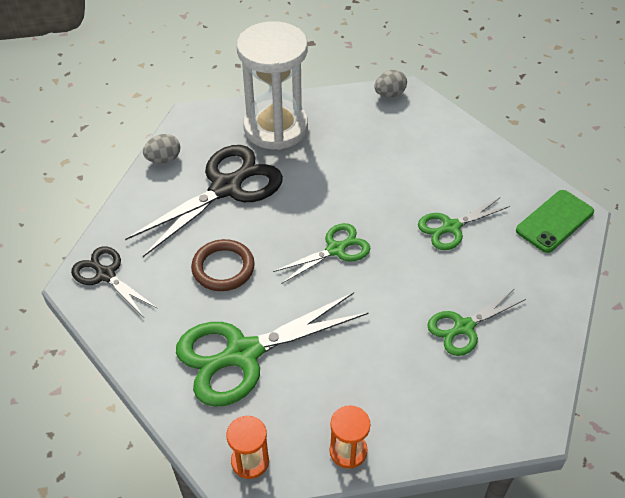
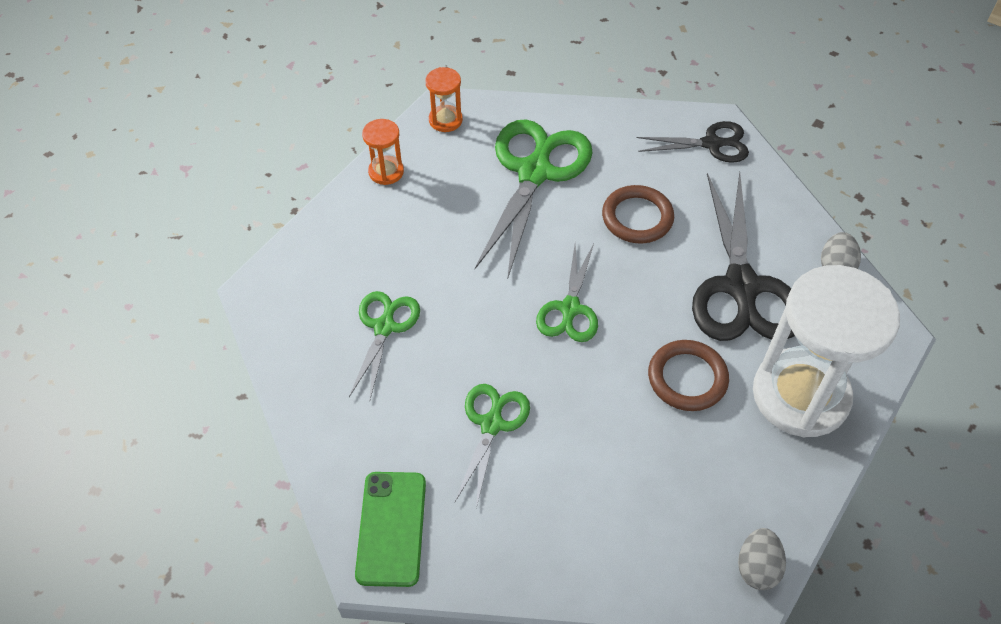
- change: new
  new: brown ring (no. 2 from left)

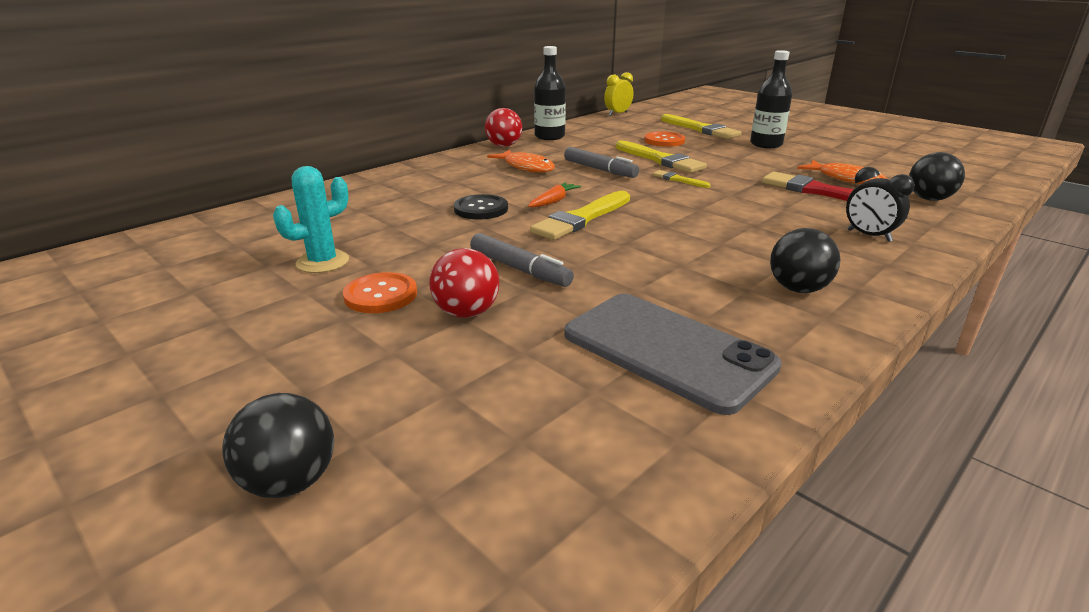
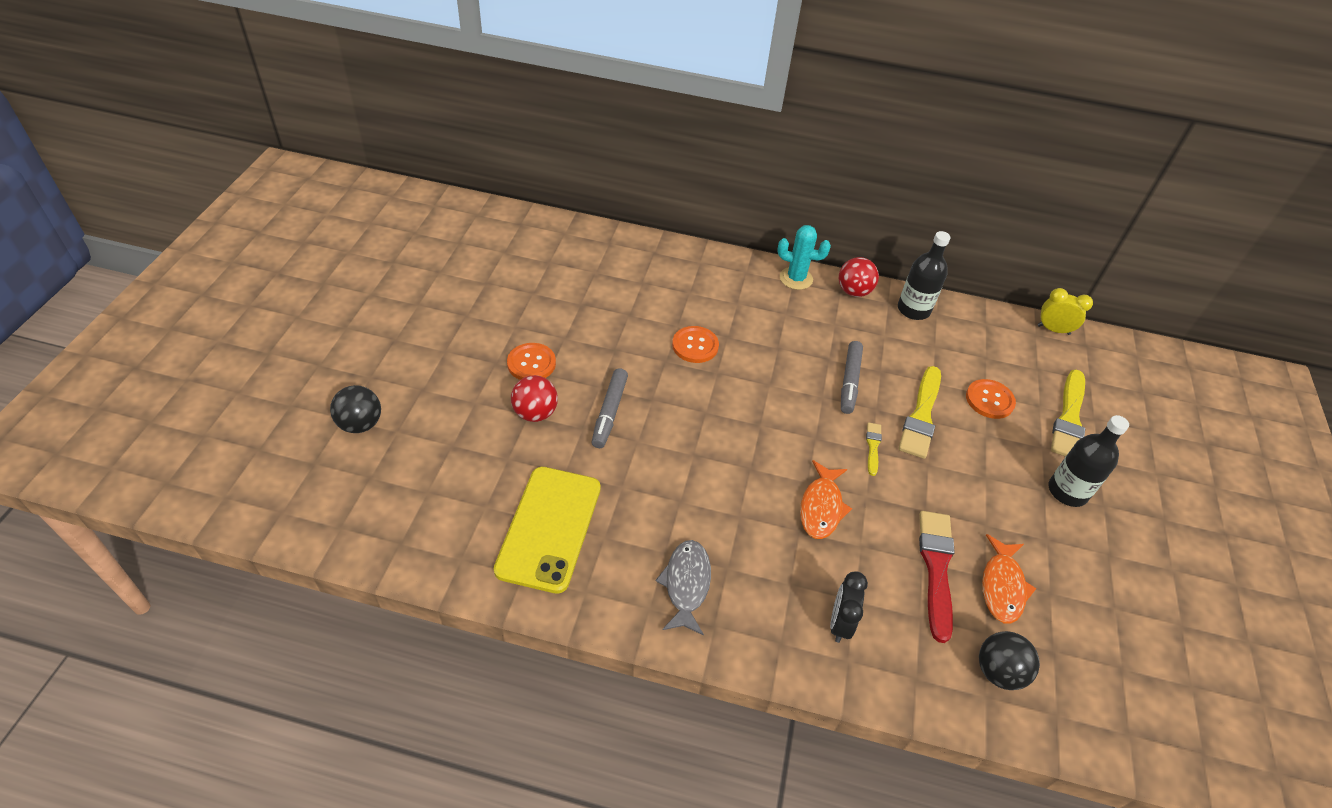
- change: shifted
  old: orange fish (no. 1 from left)
- change: shifted
  old: turquoise cactus
- change: gone
  old: orange carrot
- change: gone
  old: yellow brush (no. 1 from left)
- change: repainted
  old: black button
  new: orange button (no. 2 from left)
- change: swapped
  old: black ball (no. 2 from left)
  new: grey fish
- change: repainted
  old: grey phone
  new: yellow phone

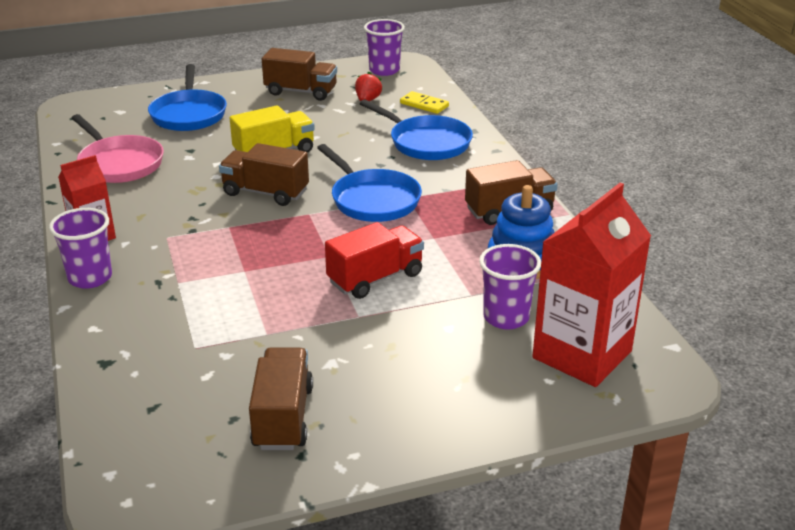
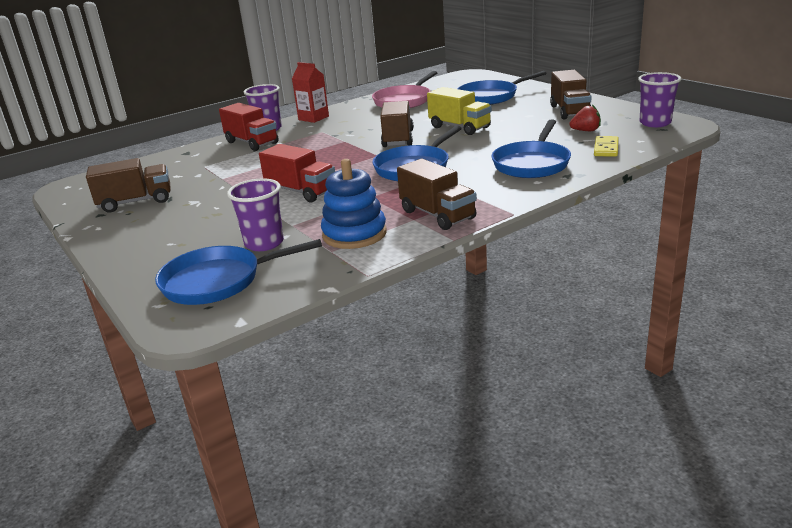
- change: swapped
  old: red carton (no. 2 from left)
  new: blue pan (no. 1 from left)
- change: new
  new: red truck (no. 1 from left)

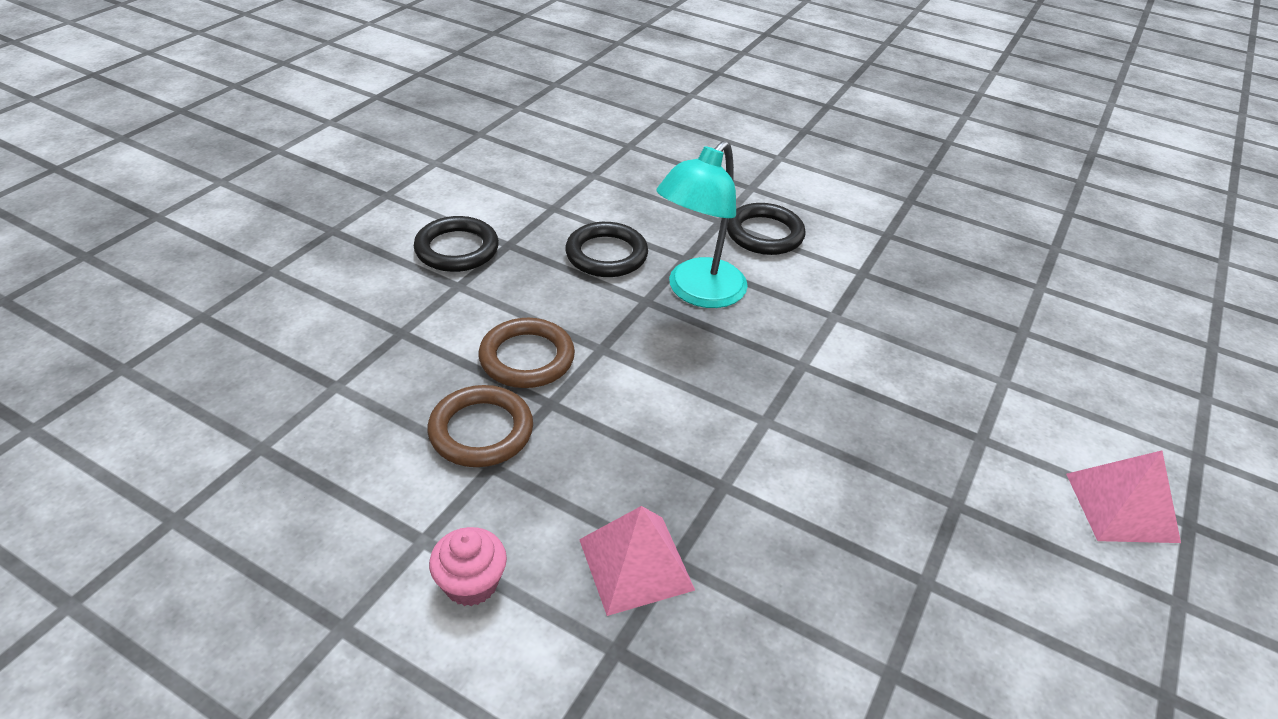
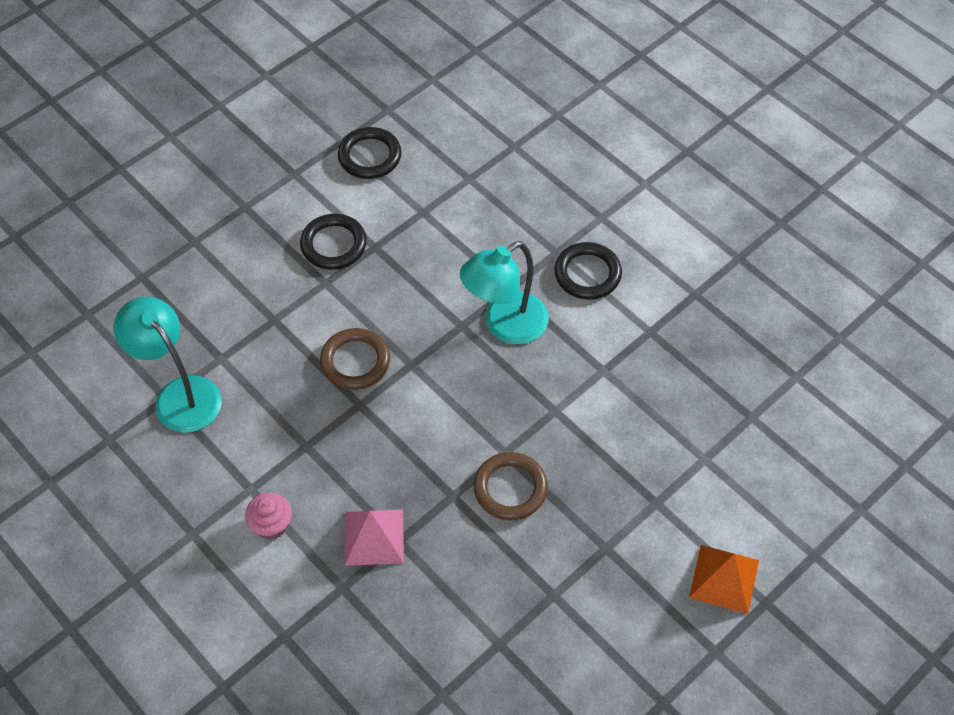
- change: shifted
  old: black ring (no. 2 from left)
- change: shifted
  old: brown ring (no. 1 from left in the first image)
  new: brown ring (no. 2 from left)
- change: repainted
  old: pink pyramid (no. 2 from left)
  new: orange pyramid
- change: new
  new: turquoise lamp (no. 1 from left)

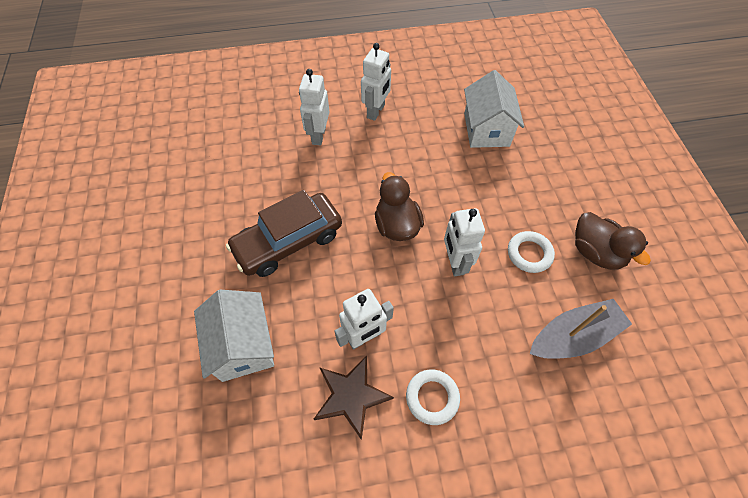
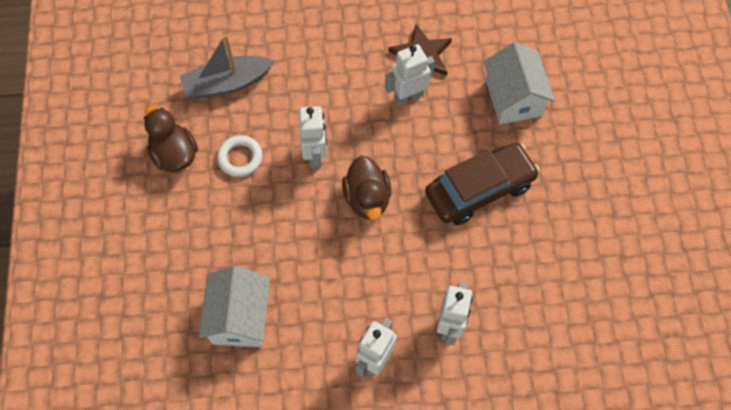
- change: gone
  old: white ring (no. 1 from left)

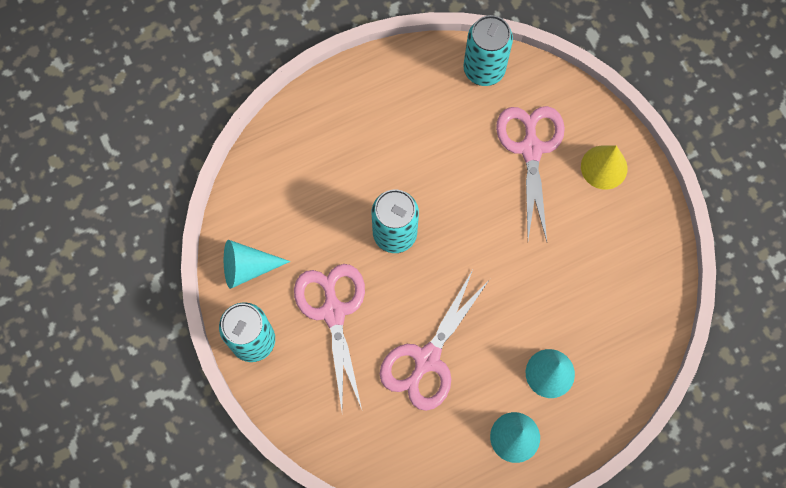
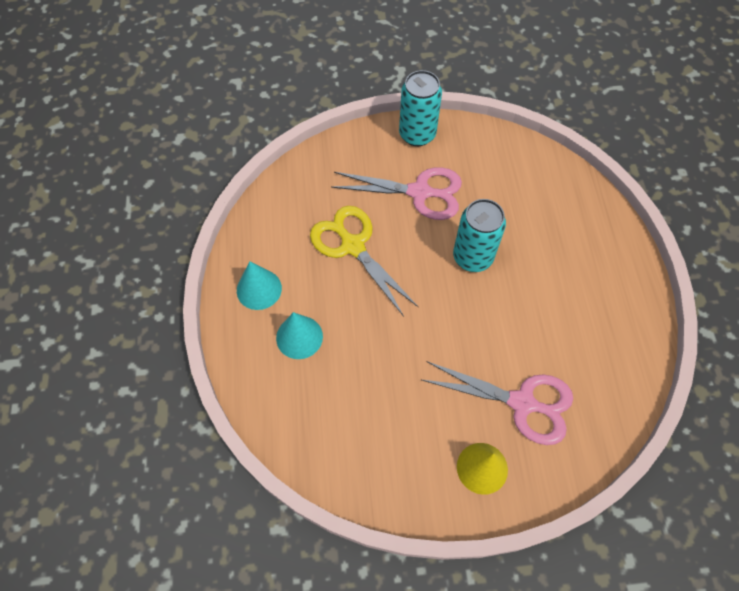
- change: gone
  old: turquoise can (no. 3 from left)
- change: gone
  old: turquoise cone (no. 1 from left)
- change: repainted
  old: pink scissors (no. 2 from left)
  new: yellow scissors

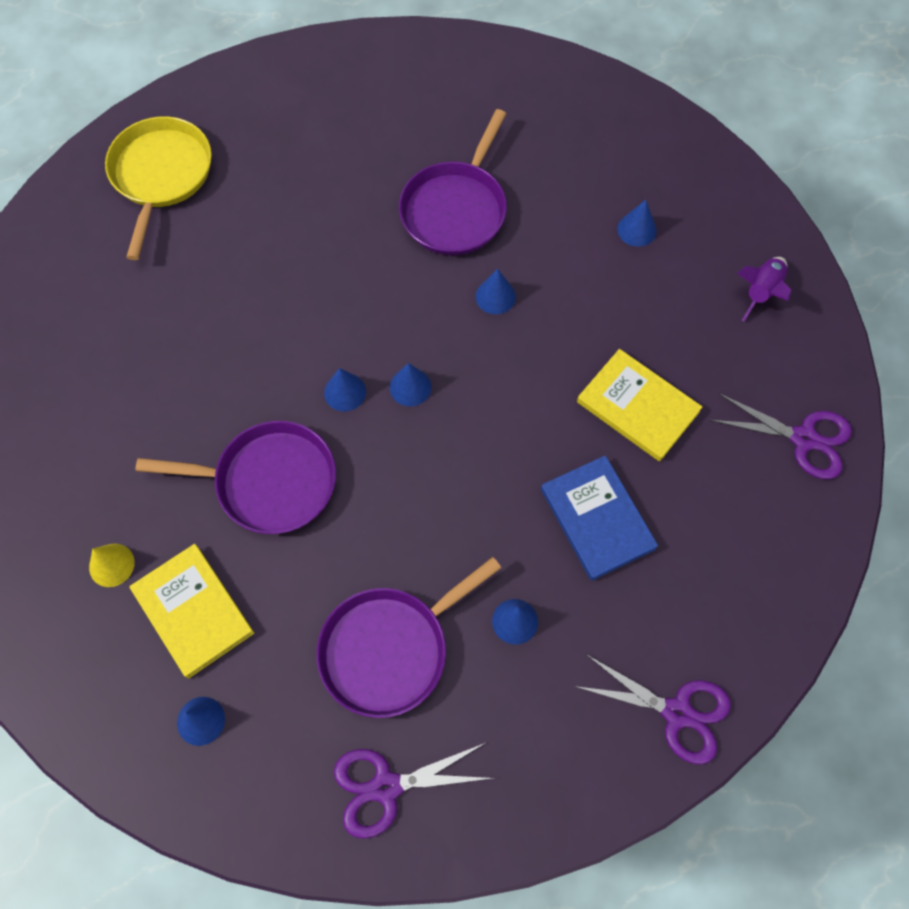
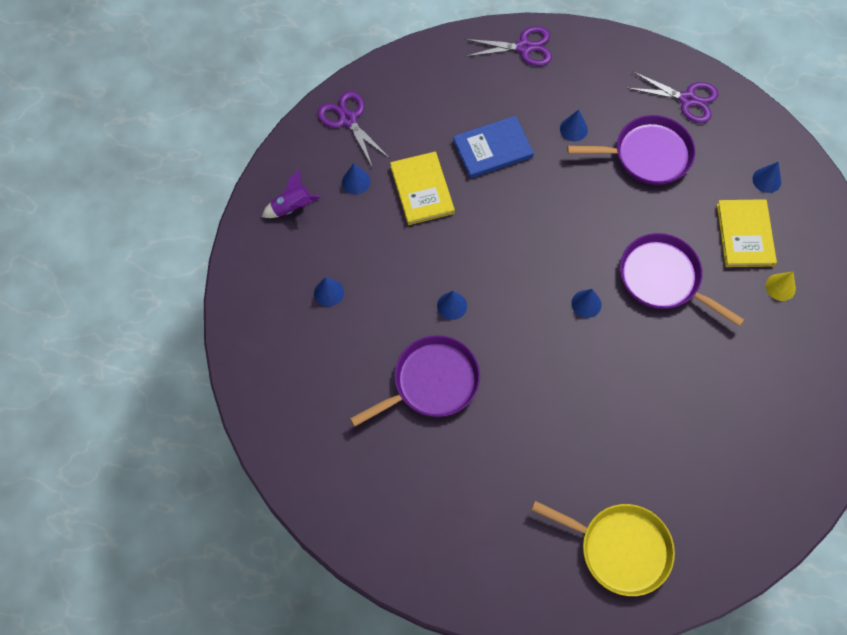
- change: rotated
  old: yellow pan
  degrees: -105
- change: shifted
  old: blue cone (no. 3 from left in the first image)
  new: blue cone (no. 2 from left)
- change: rotated
  old: blue book
  degrees: 60
- change: rotated
  old: purple scissors (no. 2 from left)
  degrees: 120

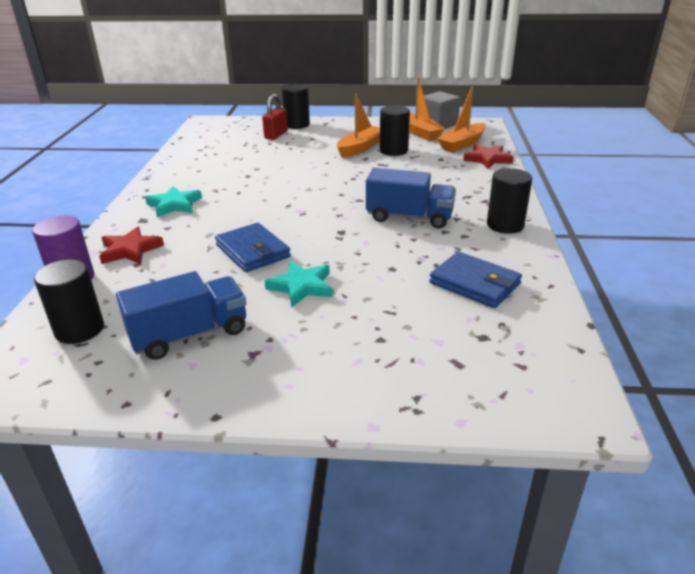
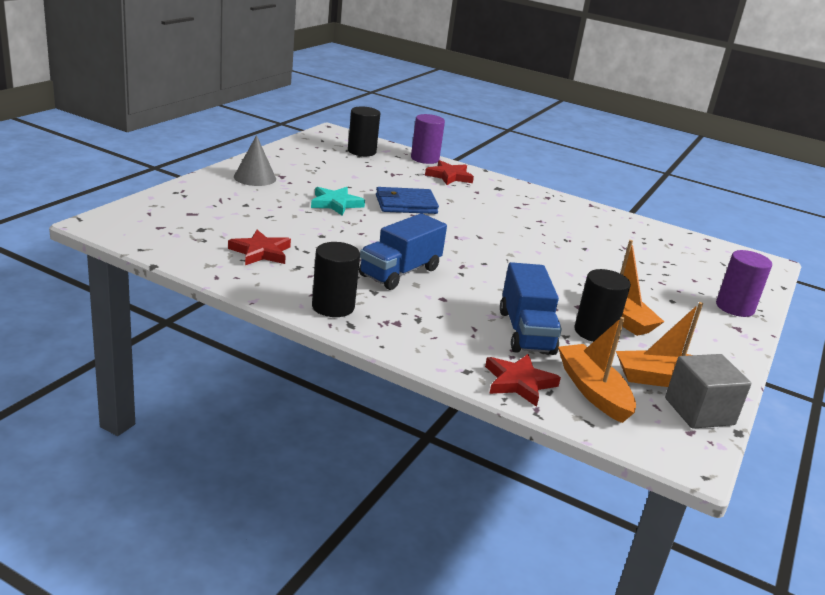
- change: repainted
  old: black cylinder (no. 2 from left)
  new: purple cylinder (no. 2 from left)
- change: gone
  old: red padlock
- change: gone
  old: turquoise star (no. 1 from left)
- change: swapped
  old: blue wallet (no. 2 from left)
  new: red star (no. 1 from left)
- change: shifted
  old: blue truck (no. 1 from left in the first image)
  new: blue truck (no. 2 from left)
- change: new
  new: grey cone

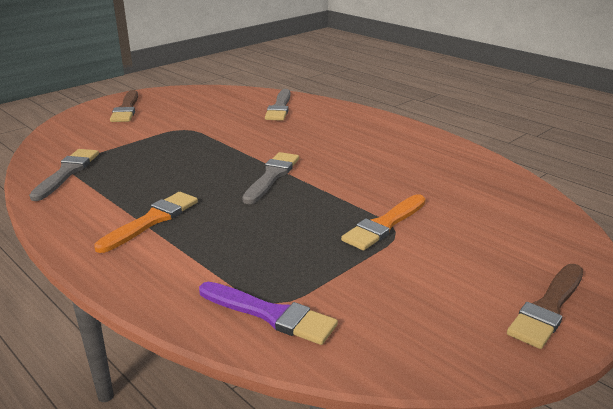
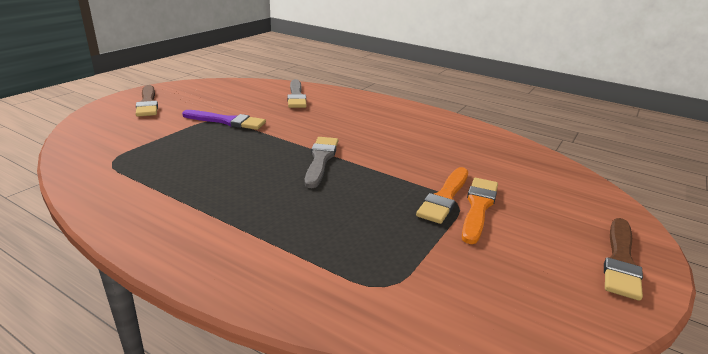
- change: gone
  old: grey brush (no. 1 from left)
- change: shifted
  old: orange brush (no. 1 from left in the first image)
  new: orange brush (no. 2 from left)
- change: shifted
  old: purple brush

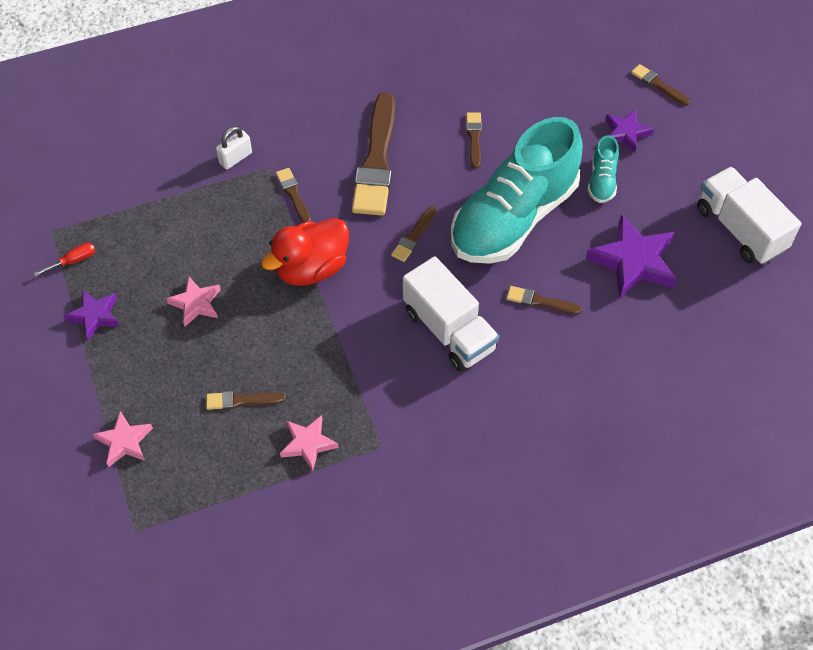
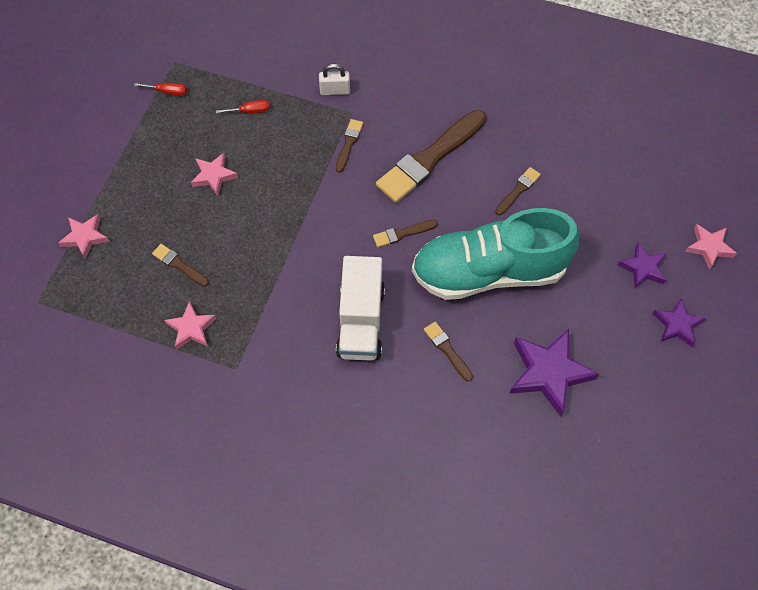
- change: swapped
  old: brown brush (no. 7 from left)
  new: pink star (no. 4 from left)
- change: gone
  old: turquoise shoe (no. 2 from left)
- change: gone
  old: white truck (no. 2 from left)
- change: gone
  old: red duck
- change: shifted
  old: purple star (no. 1 from left in the first image)
  new: purple star (no. 3 from left)
- change: new
  new: red screwdriver (no. 2 from left)

